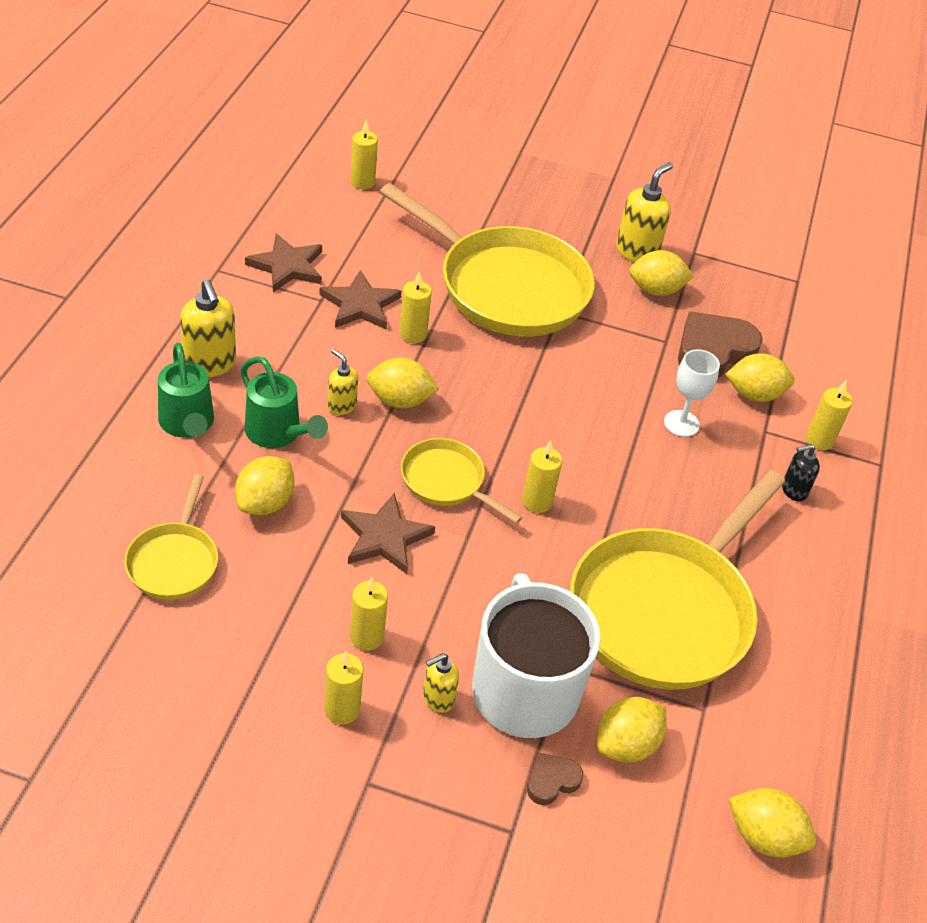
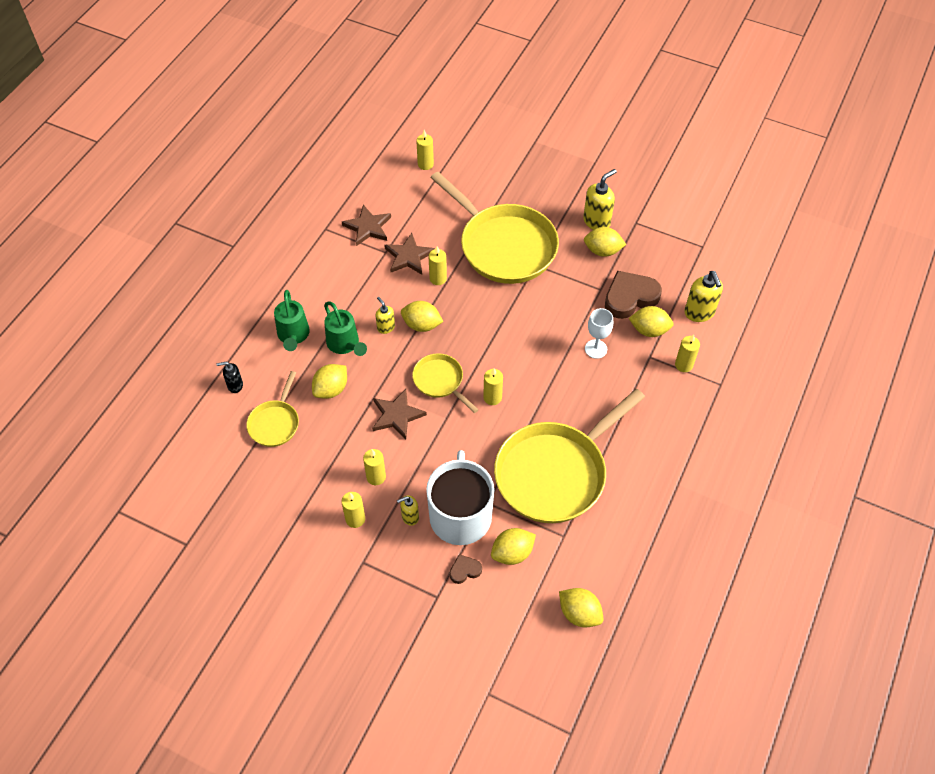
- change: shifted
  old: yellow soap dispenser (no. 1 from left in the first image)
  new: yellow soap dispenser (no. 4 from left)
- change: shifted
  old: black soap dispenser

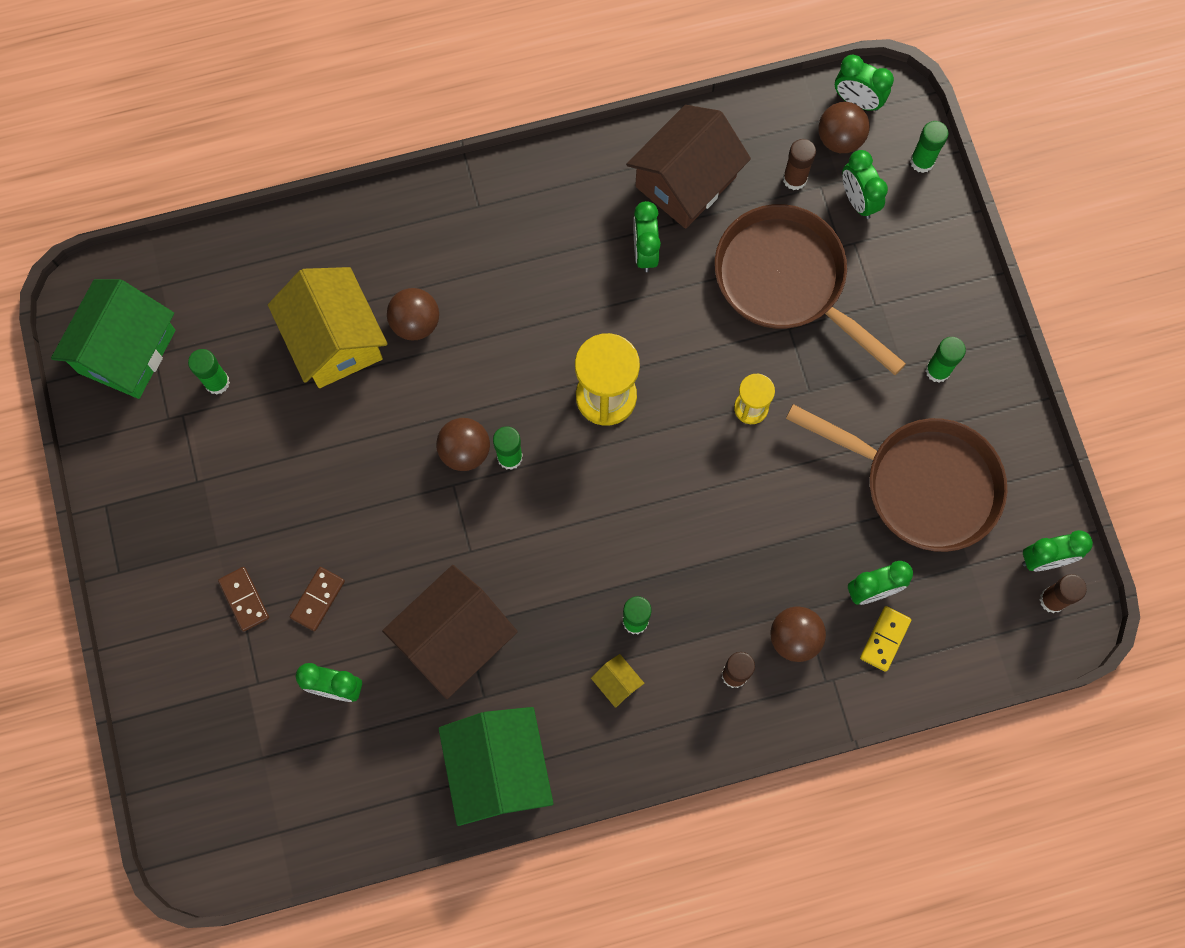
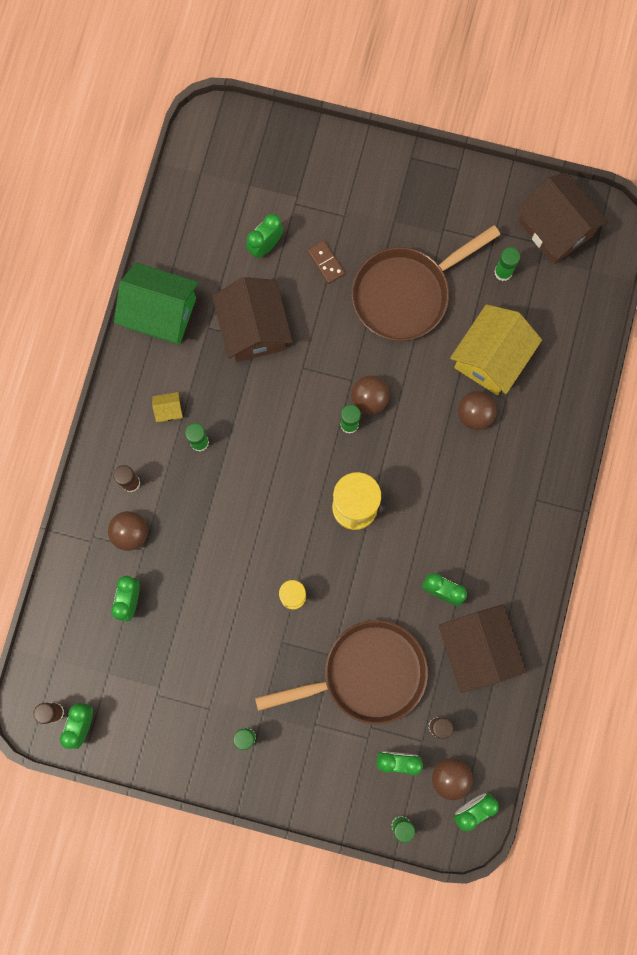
- change: rotated
  old: yellow house (no. 1 from left in the first image)
  degrees: -60
- change: repainted
  old: green house (no. 1 from left)
  new: brown house (no. 3 from left)
- change: shifted
  old: brown pan (no. 2 from left)
- change: gone
  old: brown domino (no. 1 from left)
- change: gone
  old: yellow domino

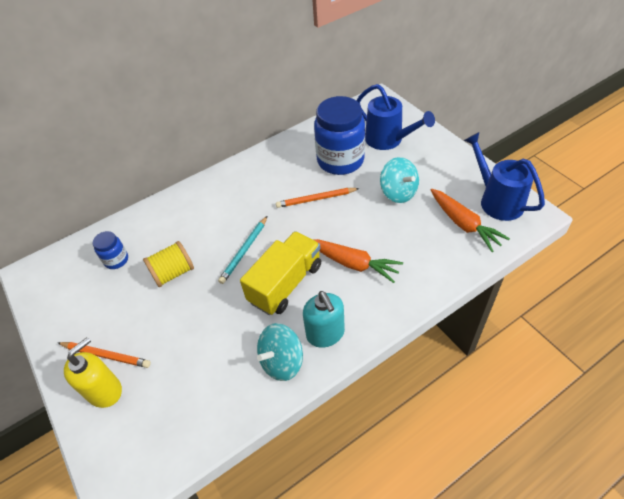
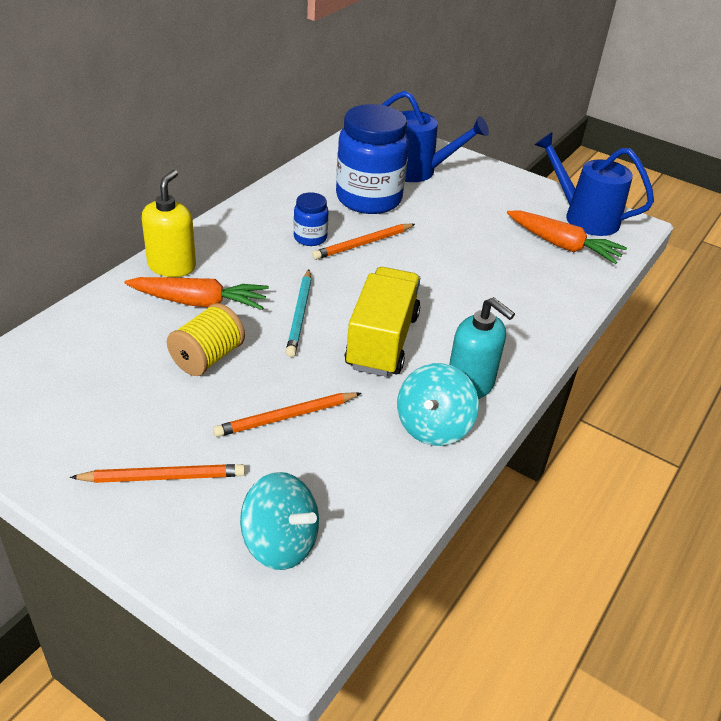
- change: shifted
  old: turquoise spinning top (no. 2 from left in the first image)
  new: turquoise spinning top (no. 1 from left)
- change: shifted
  old: blue jar (no. 1 from left)
- change: shifted
  old: orange carrot (no. 1 from left)
- change: shifted
  old: yellow soap dispenser
- change: new
  new: orange pencil (no. 2 from left)

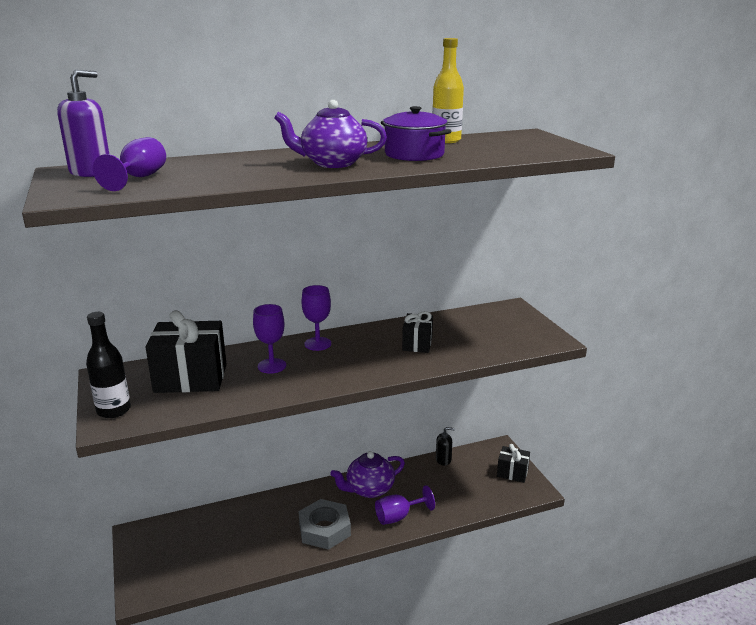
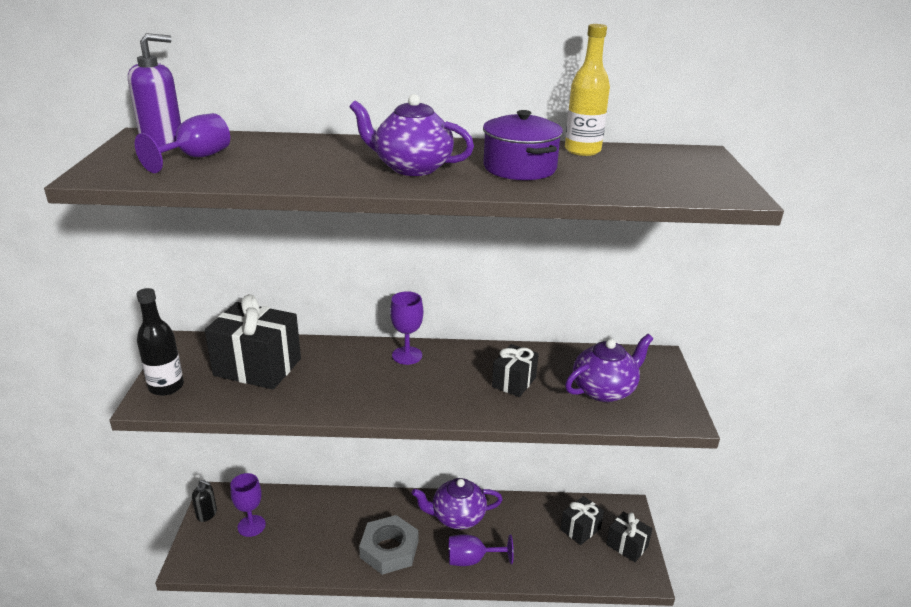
- change: shifted
  old: purple goblet (no. 2 from left)
- change: shifted
  old: black soap dispenser
- change: new
  new: purple teapot (no. 3 from left)
- change: new
  new: black gift (no. 3 from left)

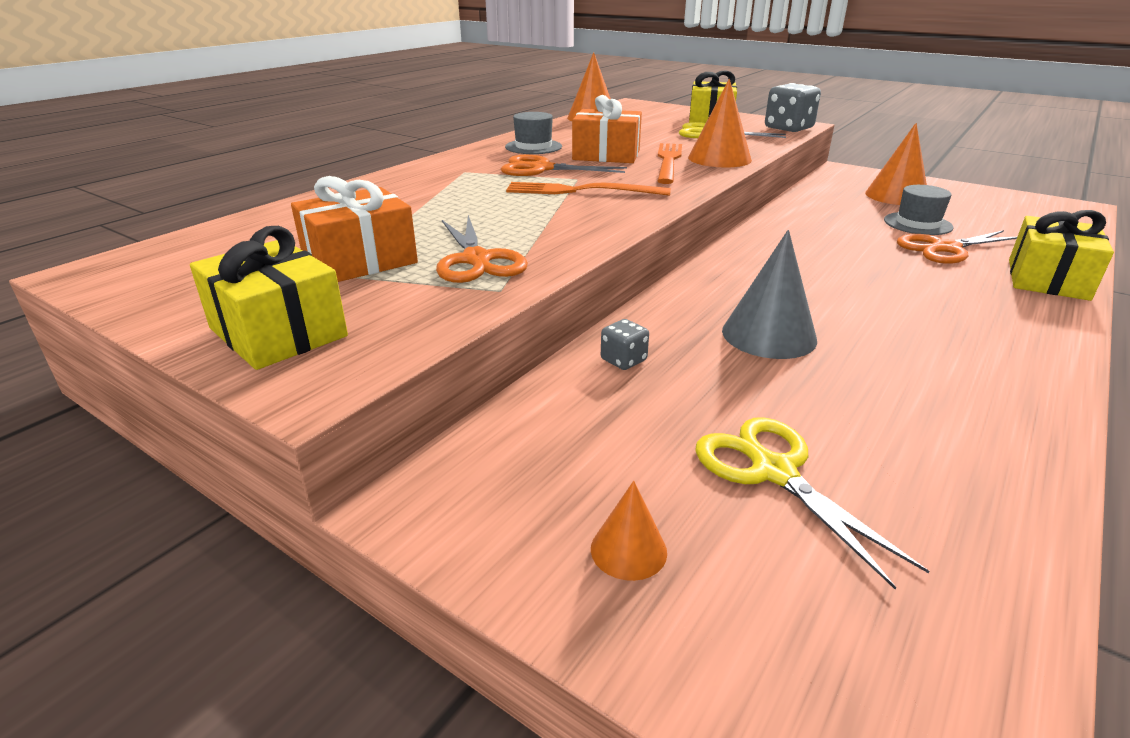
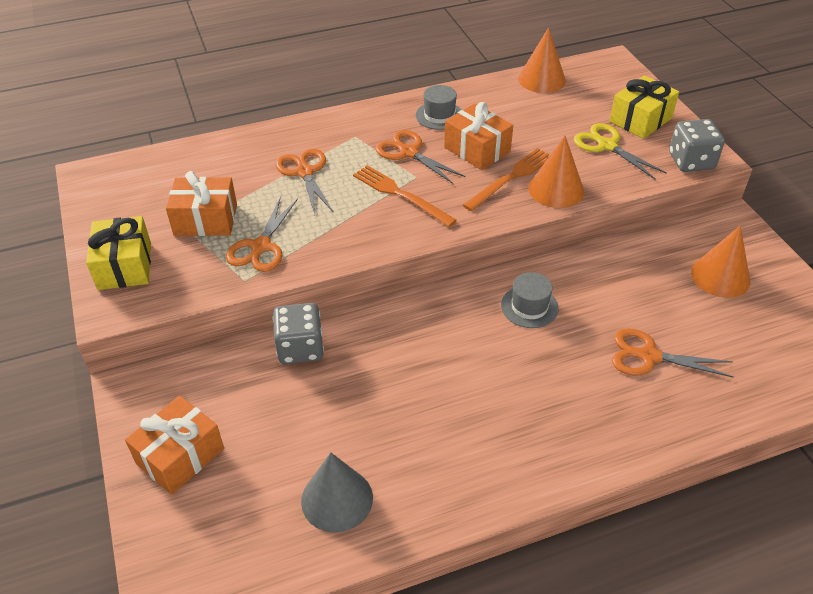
- change: shifted
  old: grey hat (no. 2 from left)
- change: gone
  old: yellow gift (no. 3 from left)
- change: shifted
  old: grey cone
- change: scaled
  old: grey dice (no. 1 from left)
  factor: 1.96
- change: gone
  old: yellow scissors (no. 2 from left)
- change: swapped
  old: orange cone (no. 2 from left)
  new: orange gift (no. 1 from left)
- change: new
  new: orange scissors (no. 2 from left)

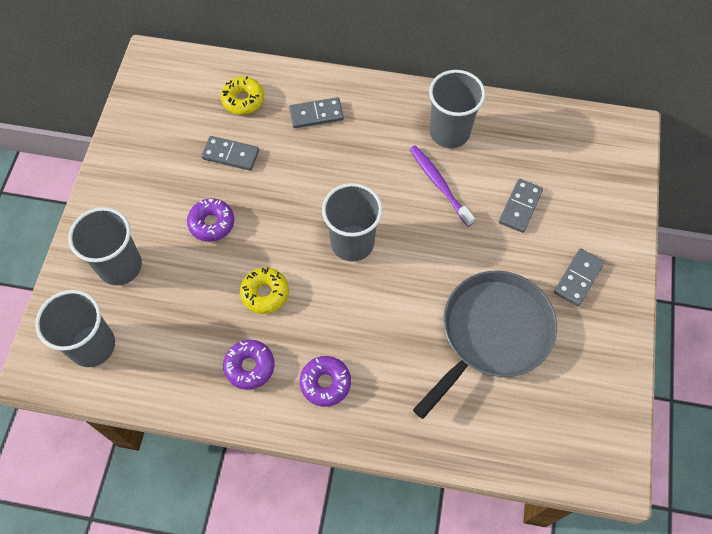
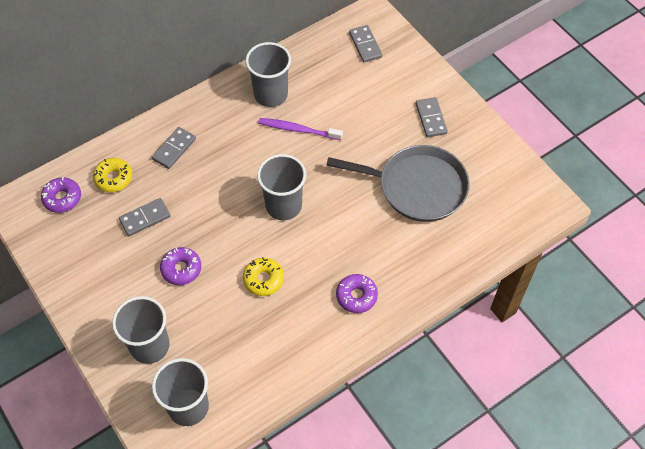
- change: shifted
  old: grey domino (no. 3 from left)
- change: rotated
  old: grey pan
  degrees: 105
- change: shifted
  old: purple donut (no. 2 from left in the first image)
  new: purple donut (no. 1 from left)

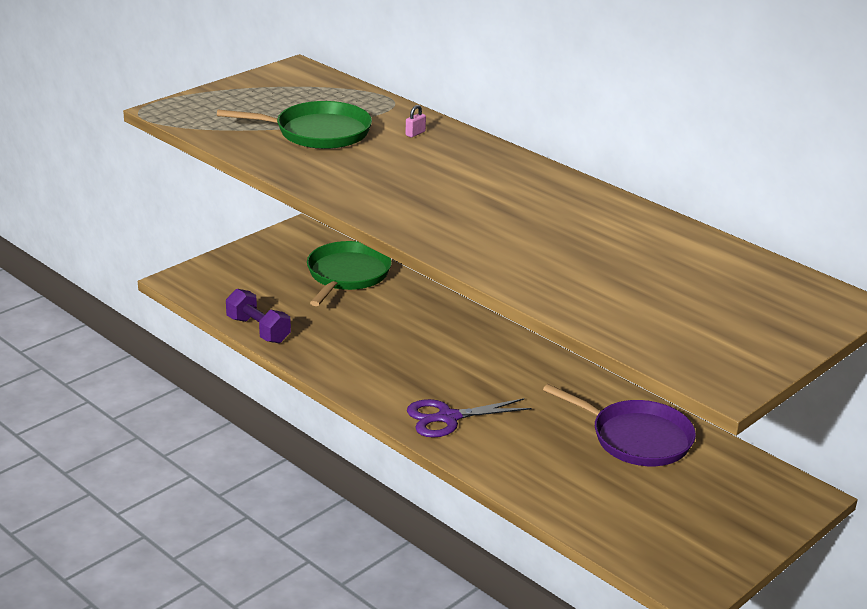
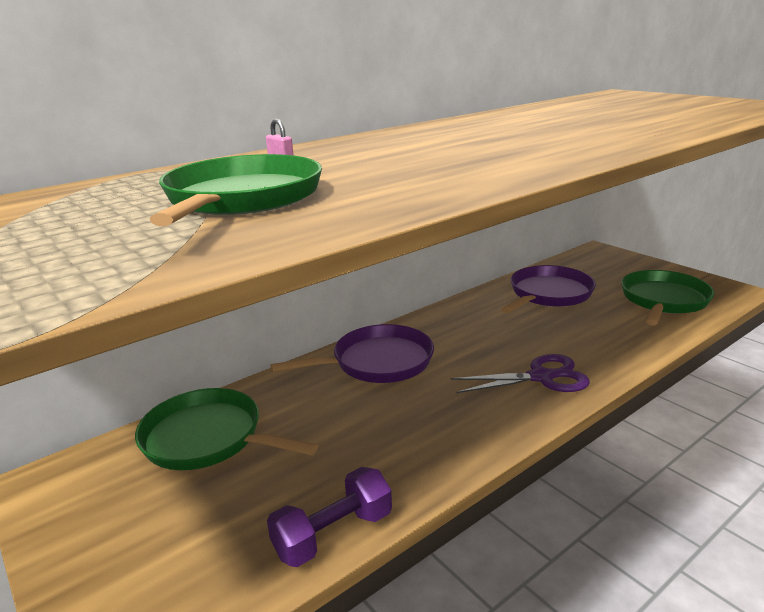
- change: rotated
  old: purple scissors
  degrees: -90
- change: new
  new: green pan (no. 3 from left)
- change: new
  new: purple pan (no. 1 from left)

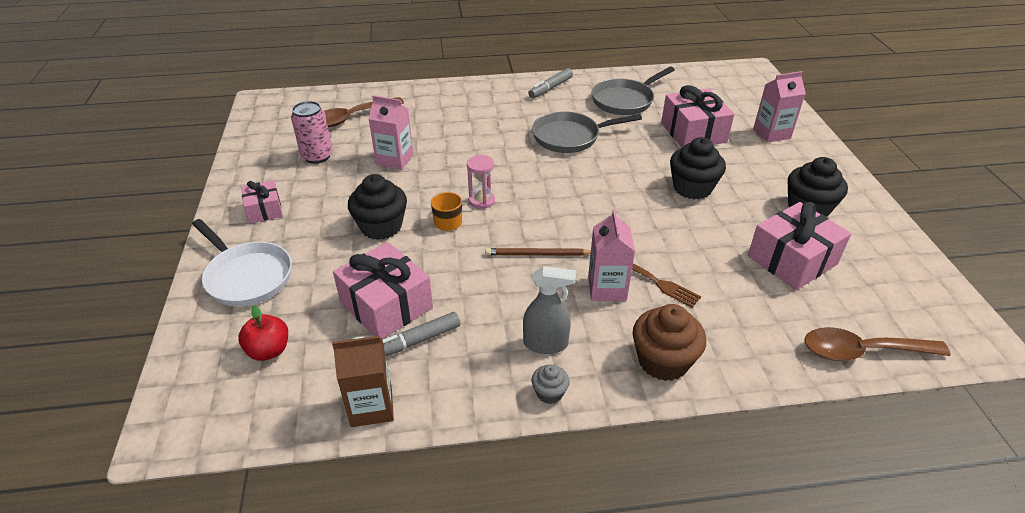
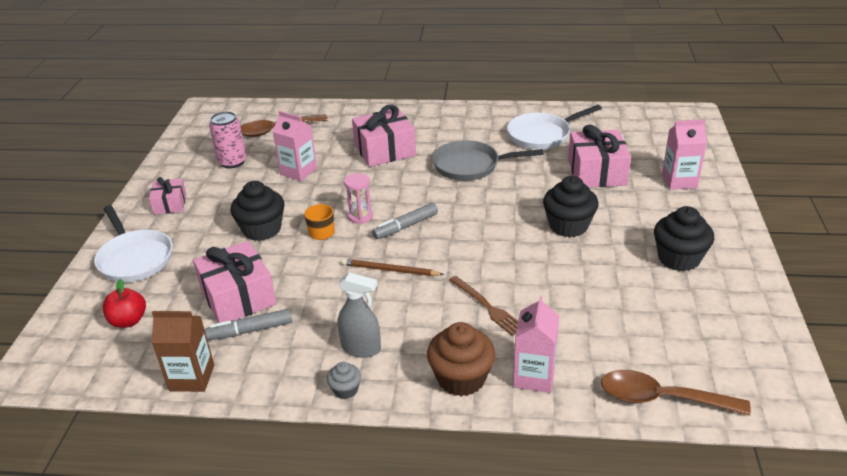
- change: repainted
  old: grey pan (no. 2 from left)
  new: white pan (no. 2 from left)
- change: shifted
  old: grey marker (no. 2 from left)
- change: shifted
  old: pink gift (no. 4 from left in the first image)
  new: pink gift (no. 3 from left)
- change: shifted
  old: pink carton (no. 2 from left)

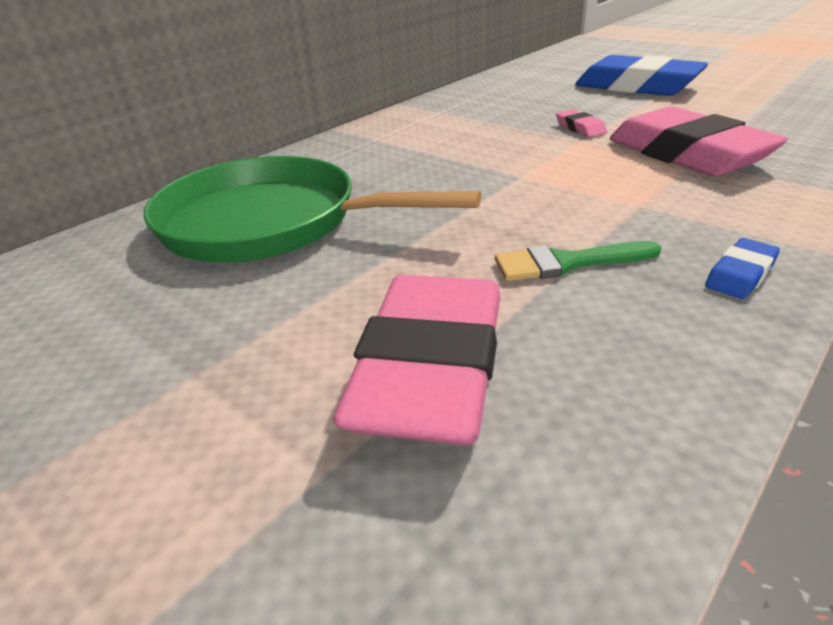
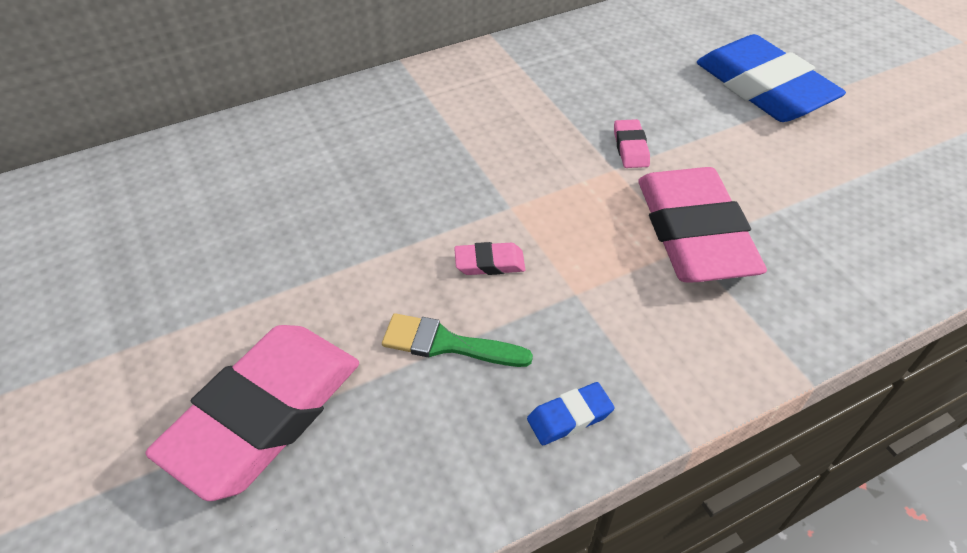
- change: gone
  old: green pan
- change: new
  new: pink eraser (no. 2 from left)

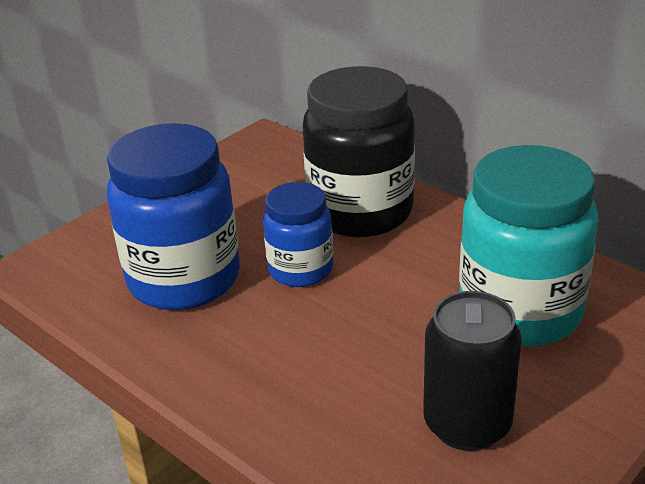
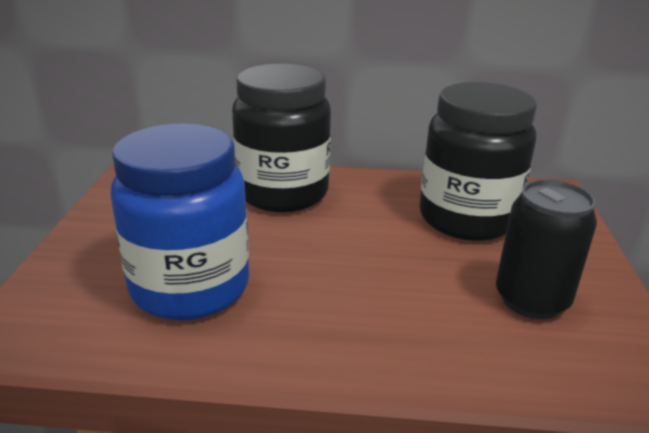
- change: repainted
  old: turquoise jar
  new: black jar (no. 2 from left)
- change: gone
  old: blue jar (no. 2 from left)

